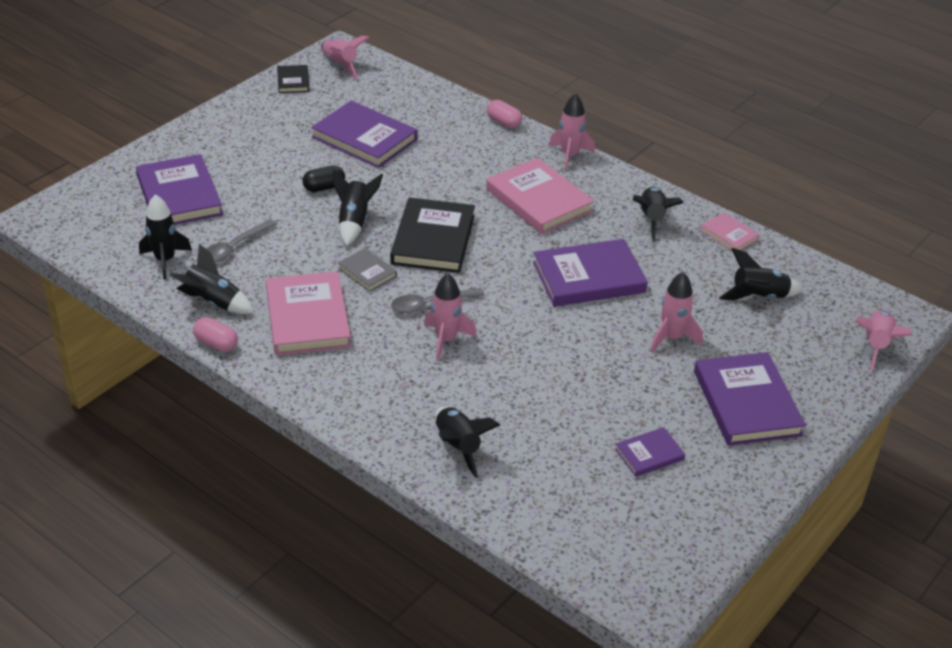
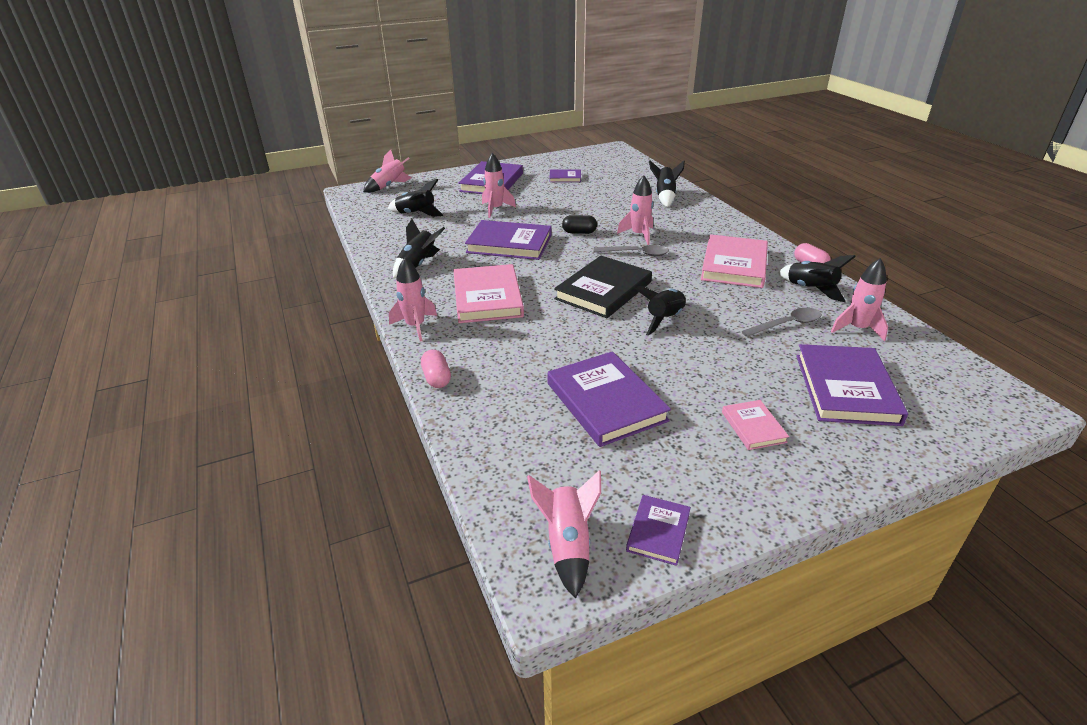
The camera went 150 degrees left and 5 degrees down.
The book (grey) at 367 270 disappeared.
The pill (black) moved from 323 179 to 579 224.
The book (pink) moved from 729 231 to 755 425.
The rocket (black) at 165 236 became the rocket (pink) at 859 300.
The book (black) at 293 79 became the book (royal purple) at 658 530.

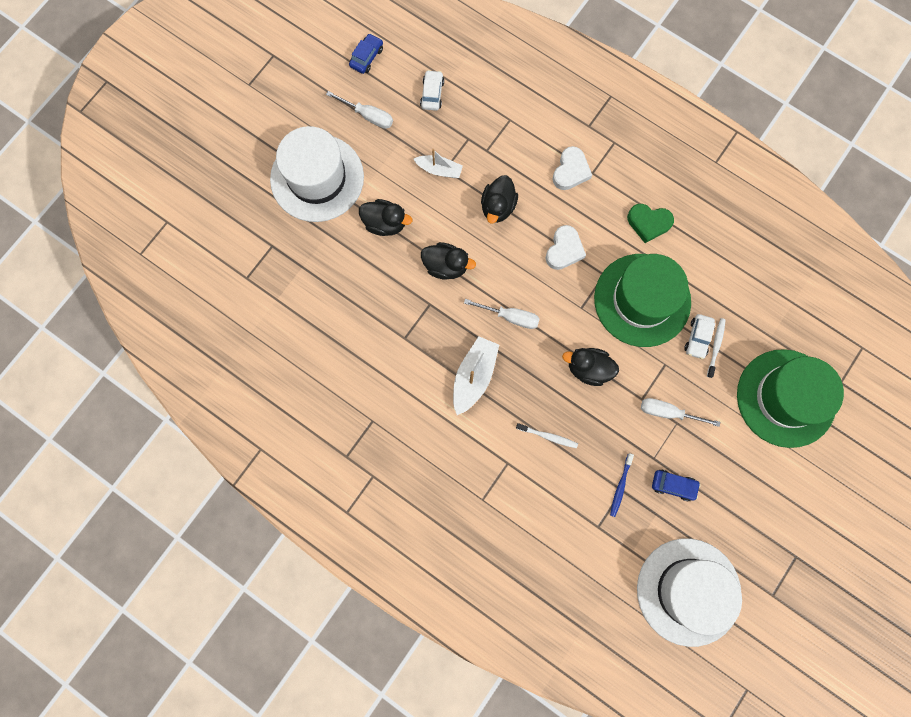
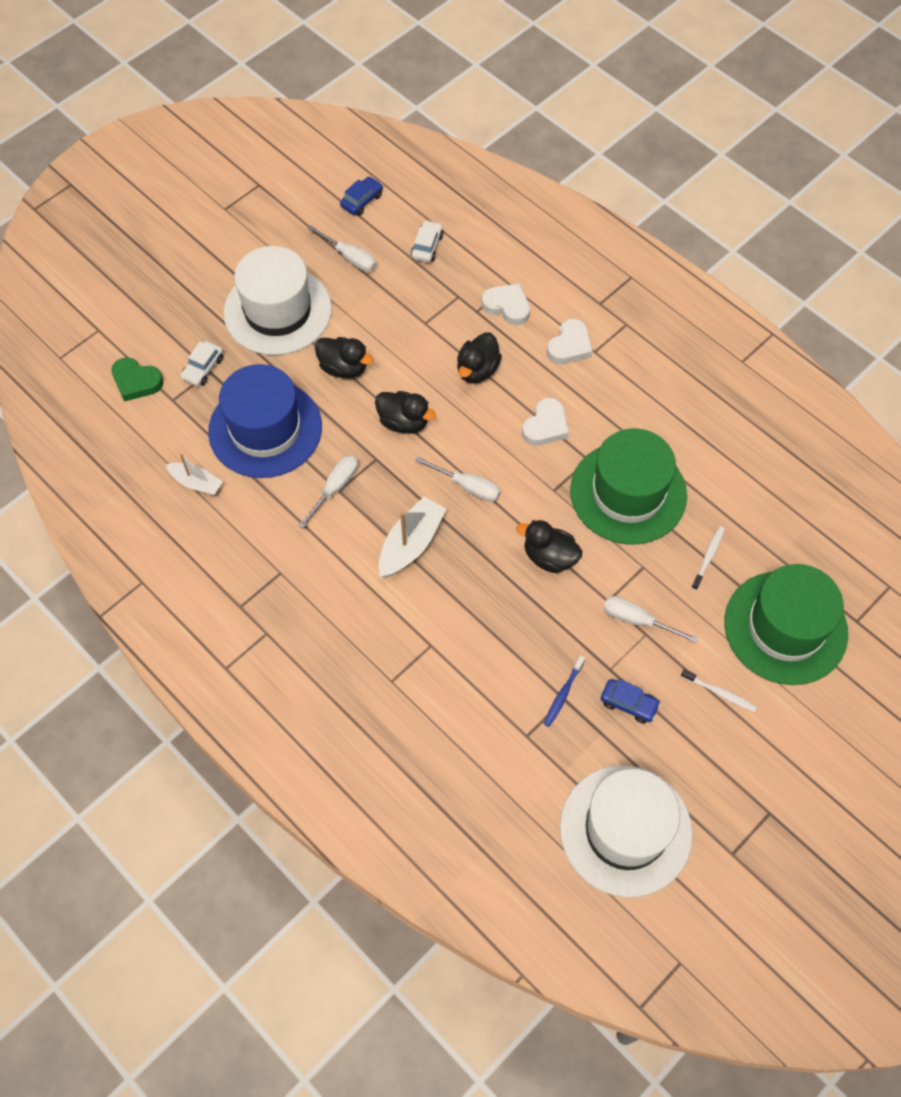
The camera went 10 degrees right and 15 degrees down.
The hat (cobalt) at 265 421 appeared.
The hand screwdriver (pure white) at 328 492 appeared.
The love heart (pure white) at 506 304 appeared.
The boat (pure white) moved from 438 163 to 194 474.
The tooth brush (pure white) moved from 547 435 to 719 690.
The love heart (green) moved from 650 223 to 137 379.
The toy car (pure white) moved from 699 336 to 201 363.

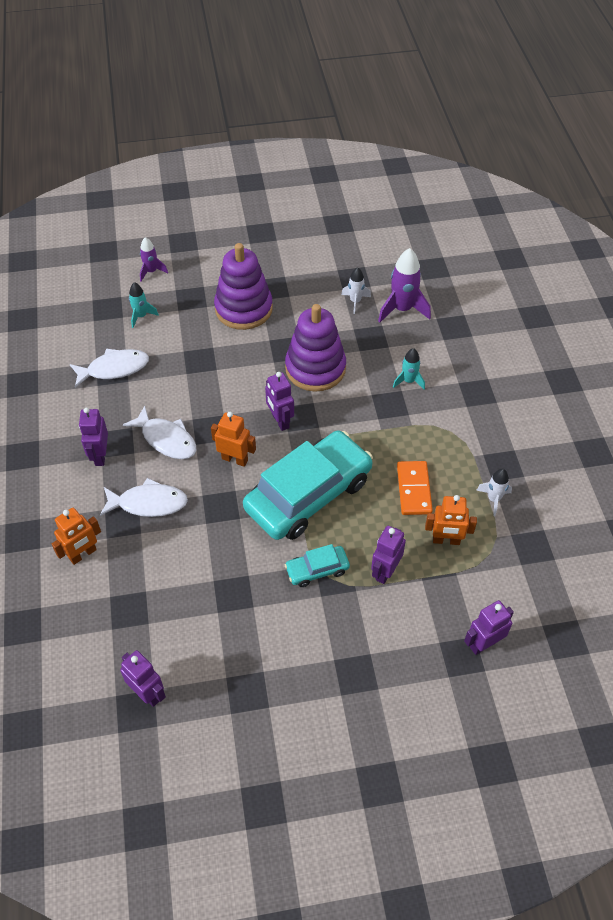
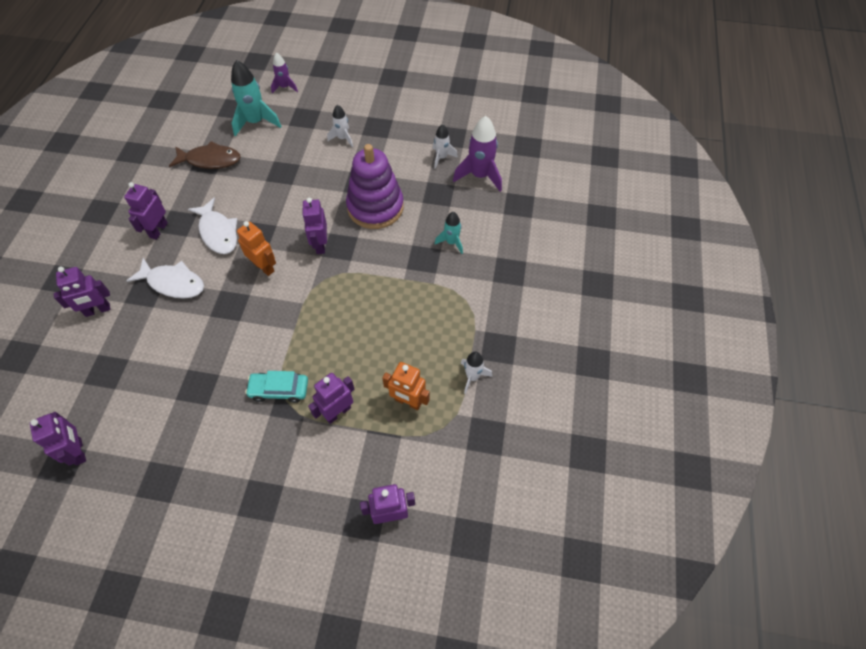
The camera went 20 degrees right and 5 degrees up.
The toy car (aqua) at 308 485 disappeared.
The domino piece (orange) at 415 488 disappeared.
The ring stacker (royal purple) at 243 286 was replaced by the rocket (pure white) at 340 126.
The robot figure (orange) at 76 536 became the robot figure (royal purple) at 82 292.
The fish figure (pure white) at 109 368 became the fish figure (dark brown) at 205 155.
The rocket (aqua) at 144 305 changed to 1.74 times the size.

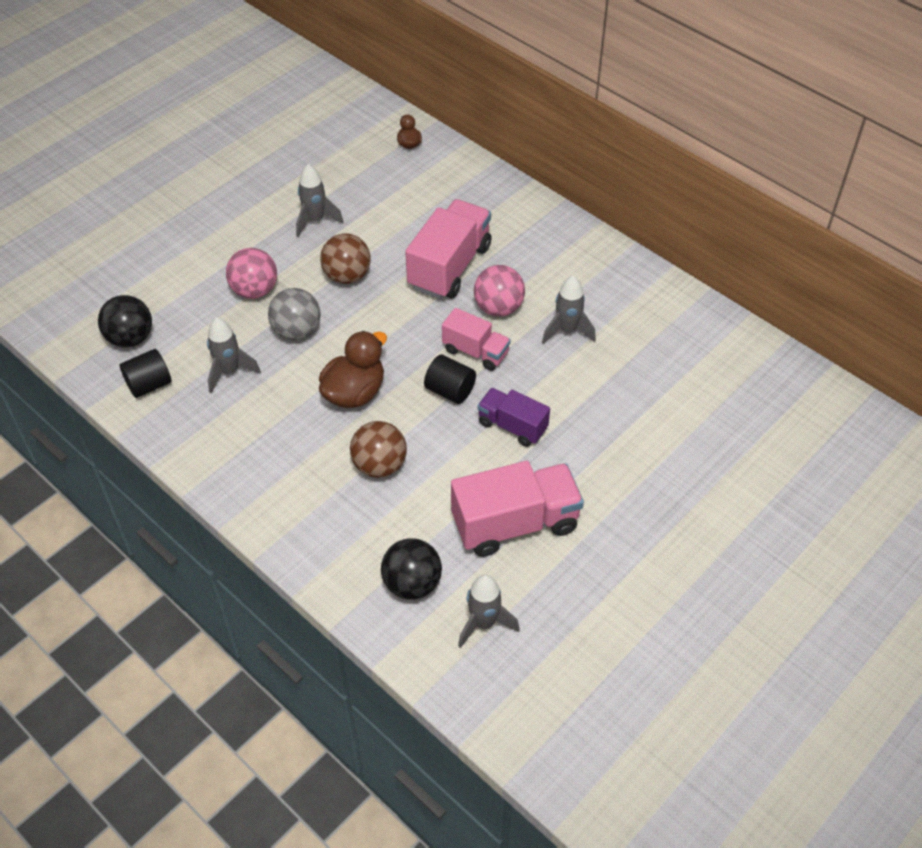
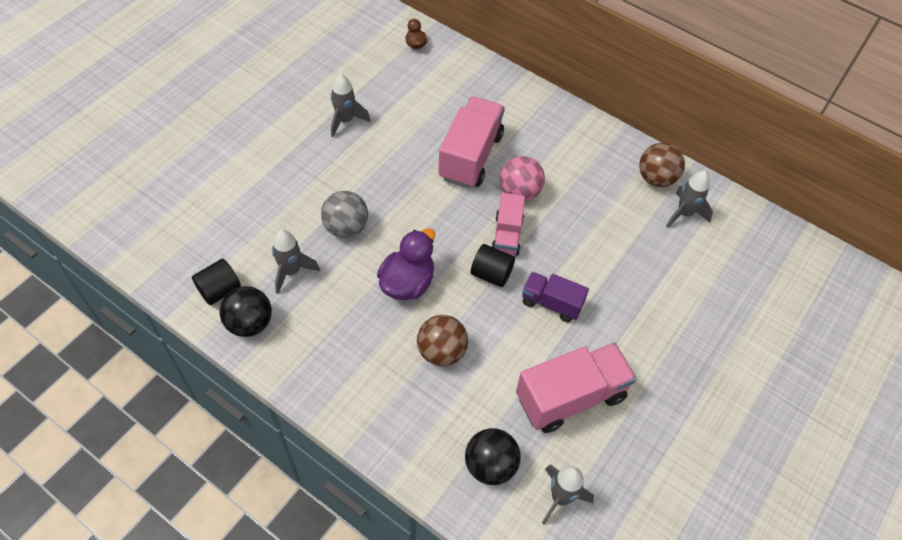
The camera went 10 degrees left and 5 degrees up.
The play ball (pink) at 251 273 disappeared.
The play ball (black) moved from 125 321 to 245 311.
The play ball (dark brown) moved from 345 258 to 662 165.
The rocket (grey) moved from 569 310 to 689 199.
The duck (dark brown) at 353 369 became the duck (royal purple) at 406 264.
The toy truck (pink) at 476 339 turned 75 degrees clockwise.

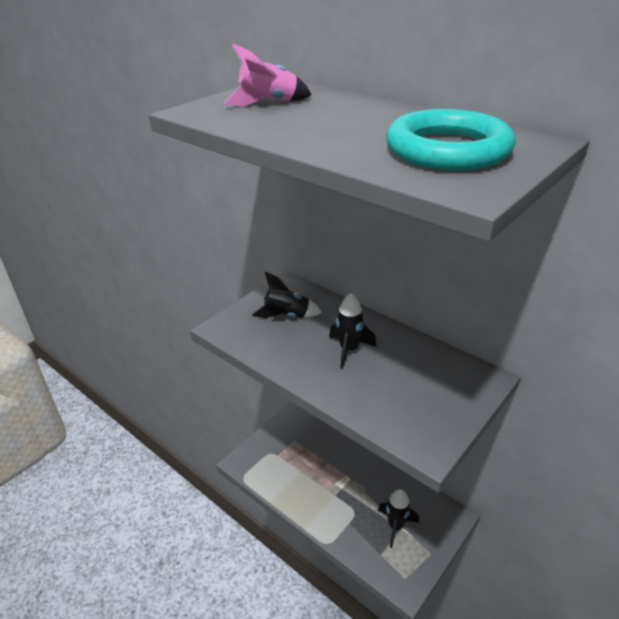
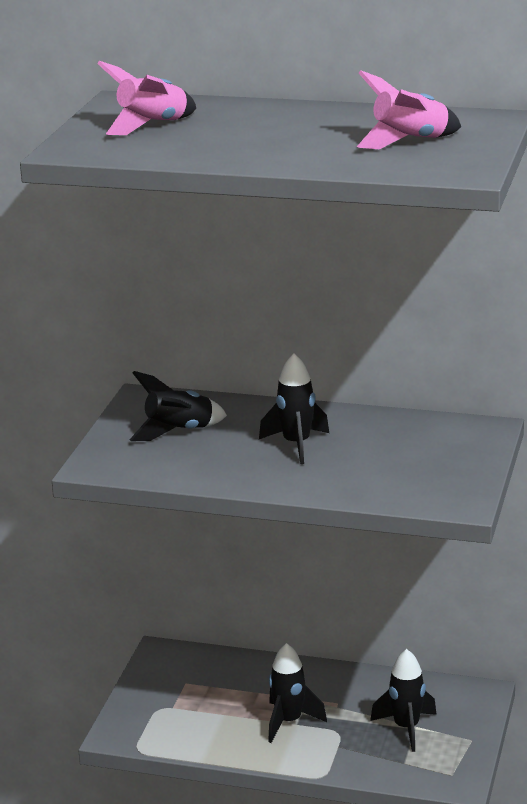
The camera went 25 degrees left and 10 degrees down.
The rocket (black) at 297 693 appeared.
The torus (aqua) at 450 140 was replaced by the rocket (pink) at 409 110.

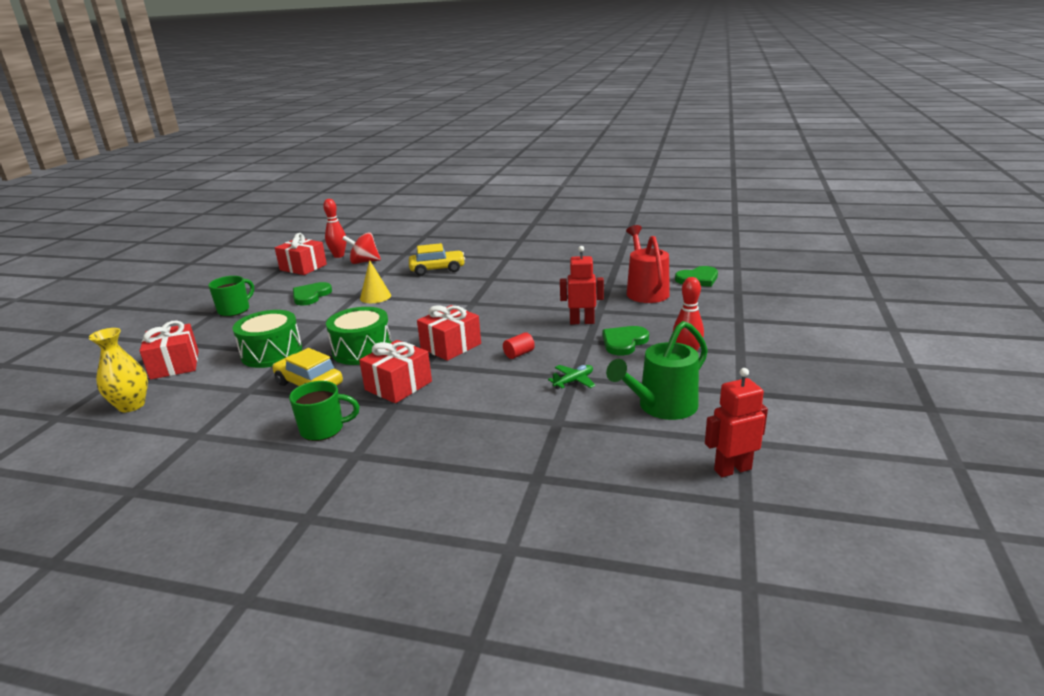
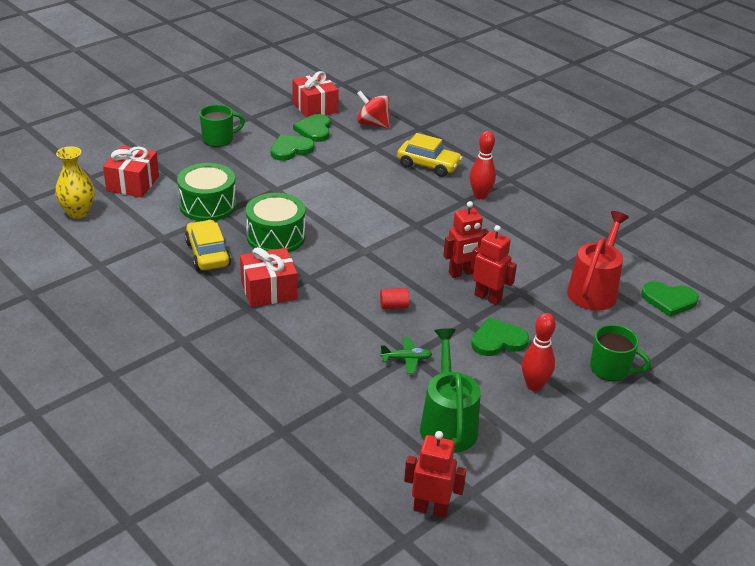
The camera went 30 degrees right and 10 degrees up.
The solid cone (golden) at 375 281 disappeared.
The present (red) at 449 333 disappeared.
The love heart (green) at 311 128 appeared.
The robot figure (red) at 466 239 appeared.
The tea mug (green) moved from 324 411 to 620 352.
The skittle (red) moved from 334 228 to 483 165.
The watering pot (green) at 657 370 turned 90 degrees clockwise.

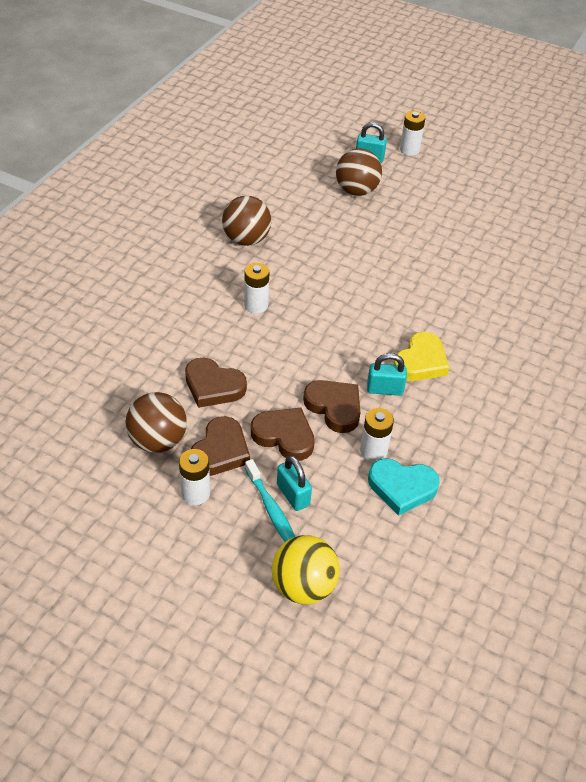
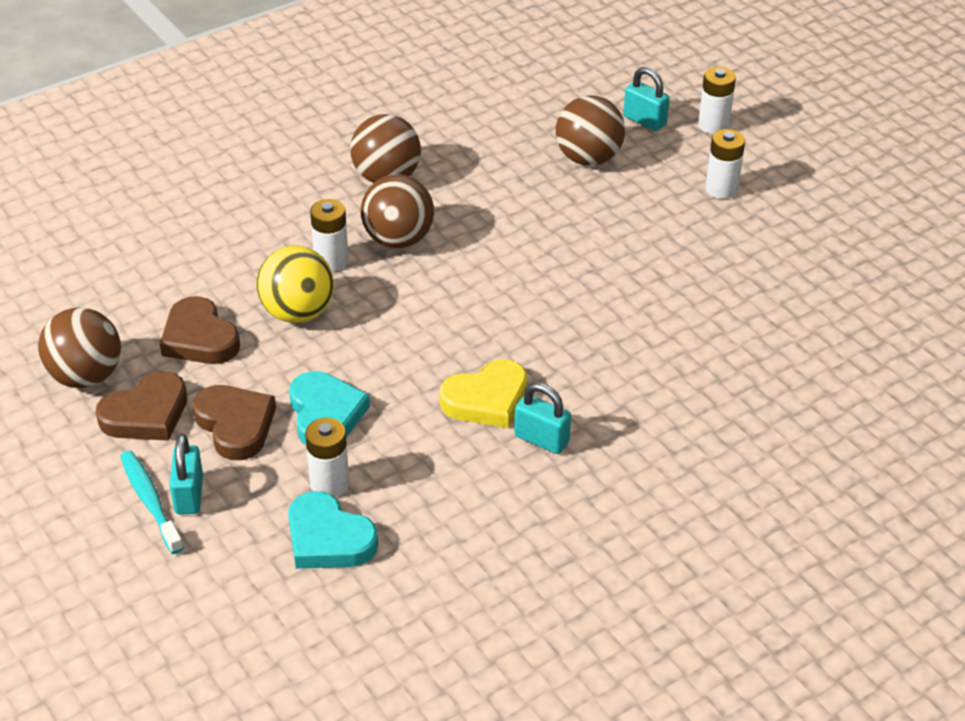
The camera went 30 degrees right and 5 degrees down.
The play ball (dark brown) at 397 211 appeared.
The battery (pure white) moved from 194 477 to 725 164.
The play ball (golden) moved from 306 569 to 295 284.
The padlock (aqua) moved from 387 374 to 542 418.
The love heart (dark brown) at 331 406 became the love heart (aqua) at 329 408.
The tooth brush (aqua) at 270 500 turned 150 degrees clockwise.

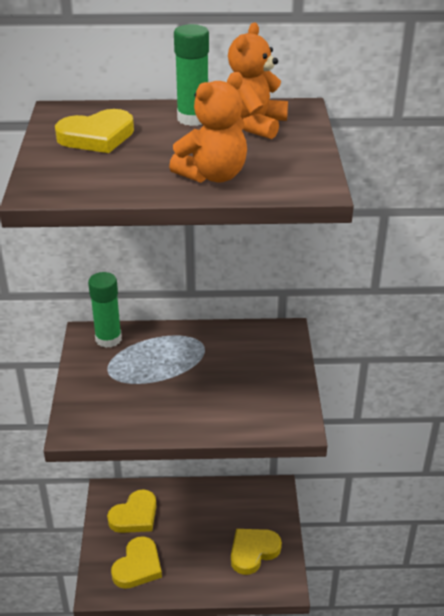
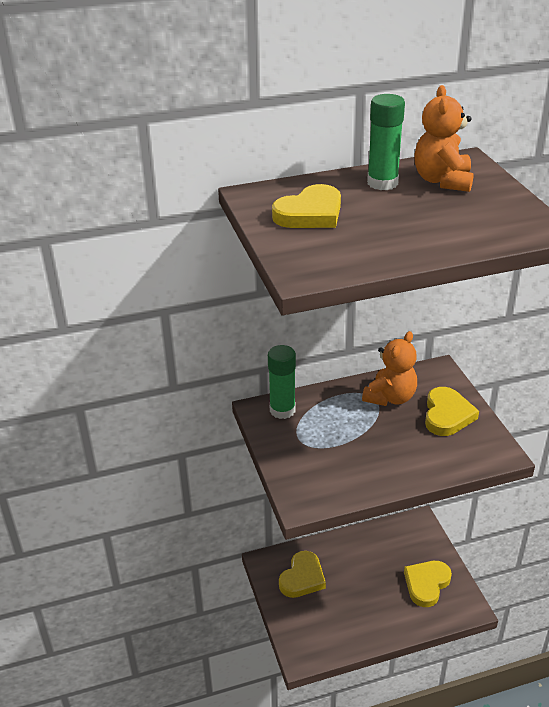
The camera went 15 degrees left and 0 degrees up.
The love heart (golden) moved from 136 562 to 452 411.
The teddy bear (orange) moved from 208 127 to 389 368.

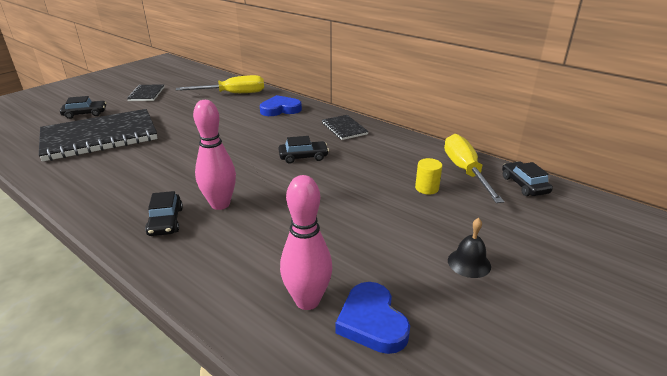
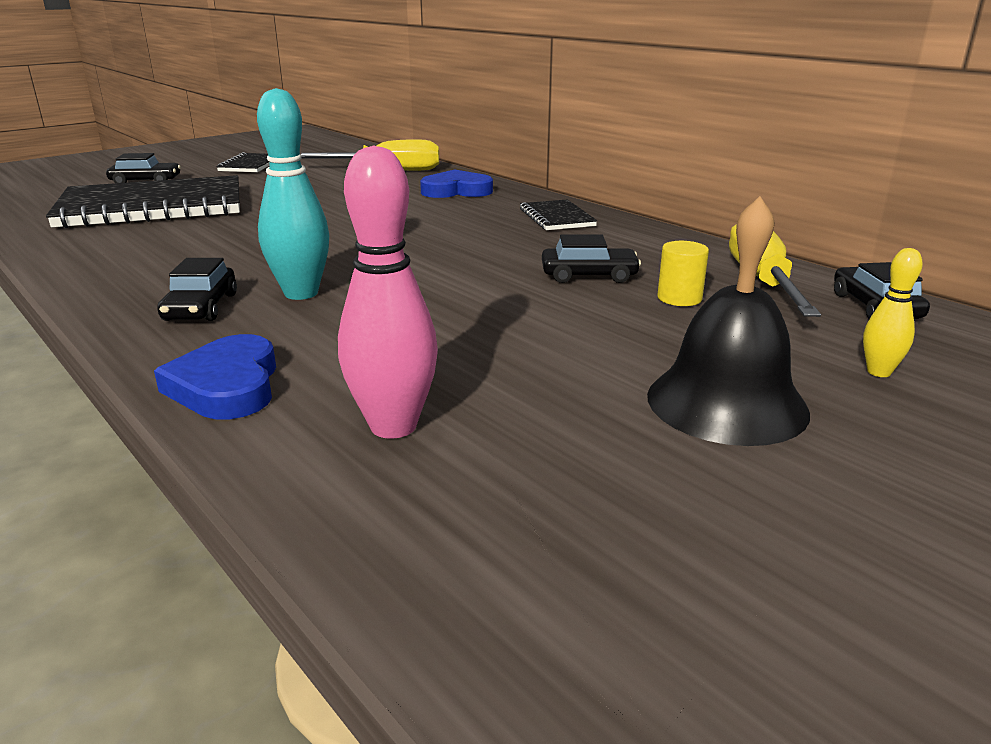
The camera went 10 degrees right and 5 degrees down.
The skittle (golden) at 893 312 appeared.
The toy car (black) moved from 303 150 to 591 258.
The love heart (cobalt) moved from 372 318 to 215 376.
The skittle (pink) at 214 155 became the skittle (aqua) at 293 194.
The bell (black) at 469 248 changed to 1.87 times the size.

